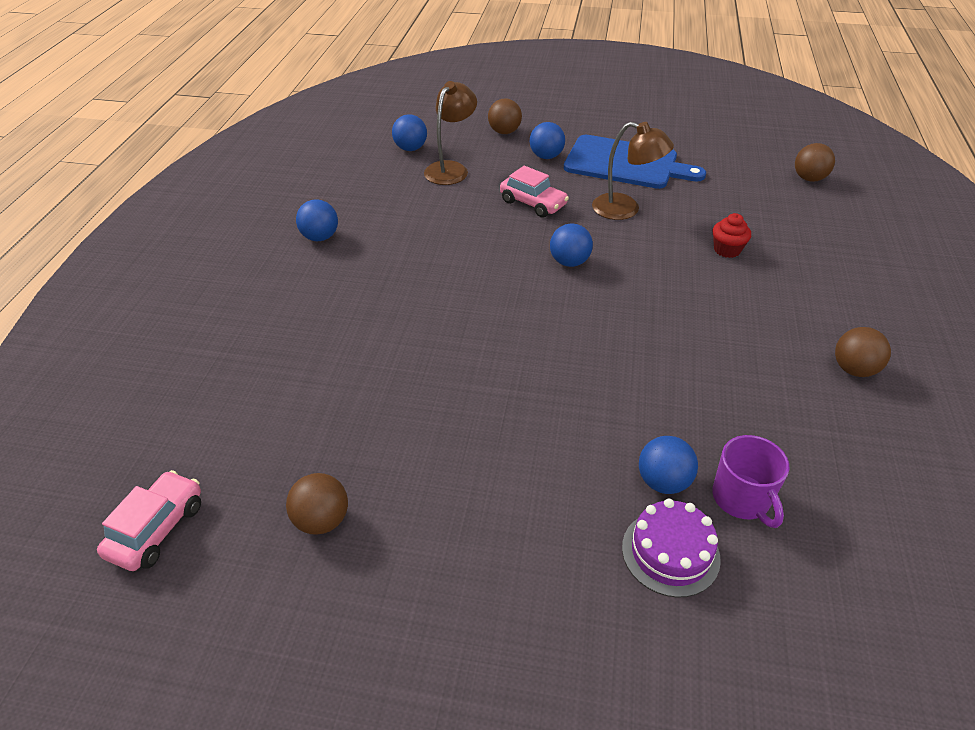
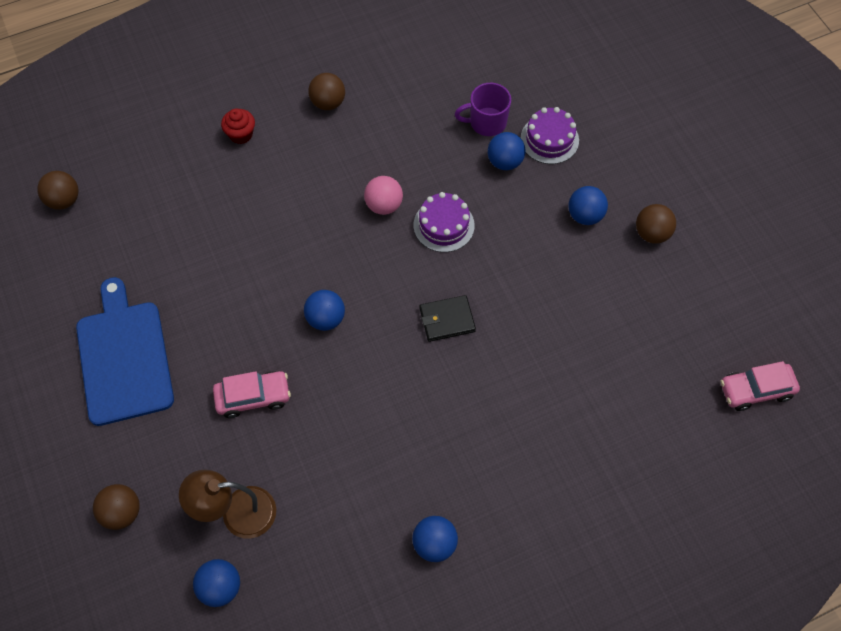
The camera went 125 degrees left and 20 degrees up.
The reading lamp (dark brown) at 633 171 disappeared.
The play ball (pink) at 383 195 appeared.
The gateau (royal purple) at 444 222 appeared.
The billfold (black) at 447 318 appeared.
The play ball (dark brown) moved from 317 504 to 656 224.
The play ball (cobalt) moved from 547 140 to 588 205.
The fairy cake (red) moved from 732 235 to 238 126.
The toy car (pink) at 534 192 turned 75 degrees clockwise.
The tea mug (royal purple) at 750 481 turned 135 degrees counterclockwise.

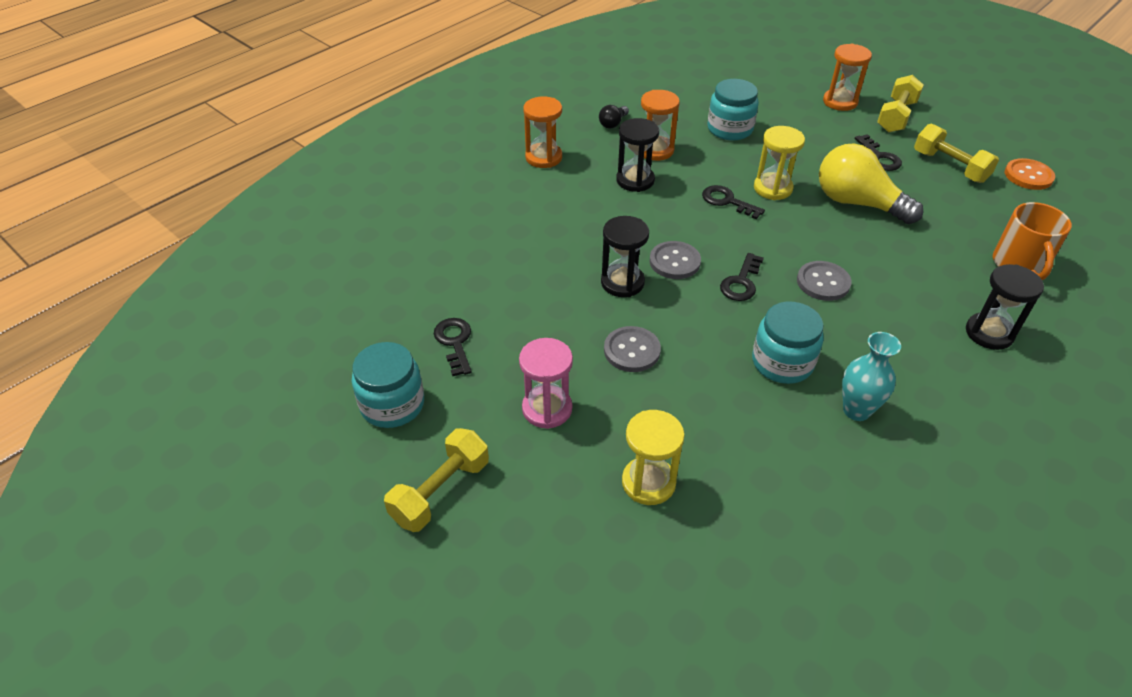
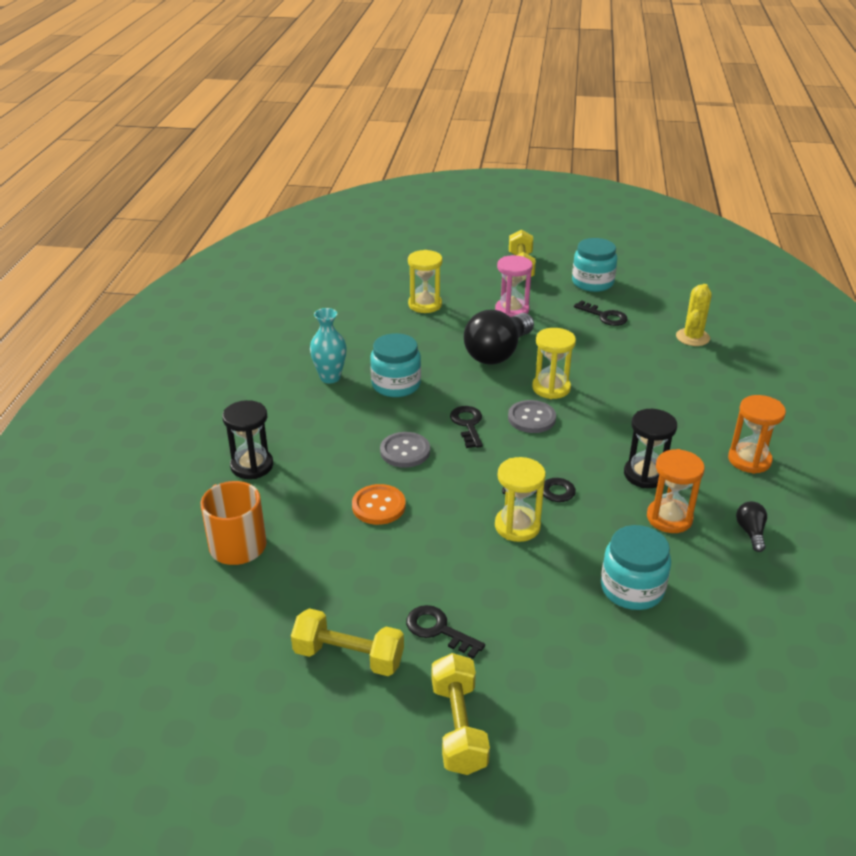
The camera went 145 degrees right and 10 degrees down.
The lightbulb (golden) at 871 184 disappeared.
The sand timer (orange) at 847 77 disappeared.
The saguaro cactus (golden) at 694 315 appeared.
The sewing button (orange) moved from 1030 174 to 379 504.
The sewing button (grey) at 632 349 was replaced by the lightbulb (black) at 499 337.
The sand timer (black) at 625 256 became the sand timer (golden) at 554 363.

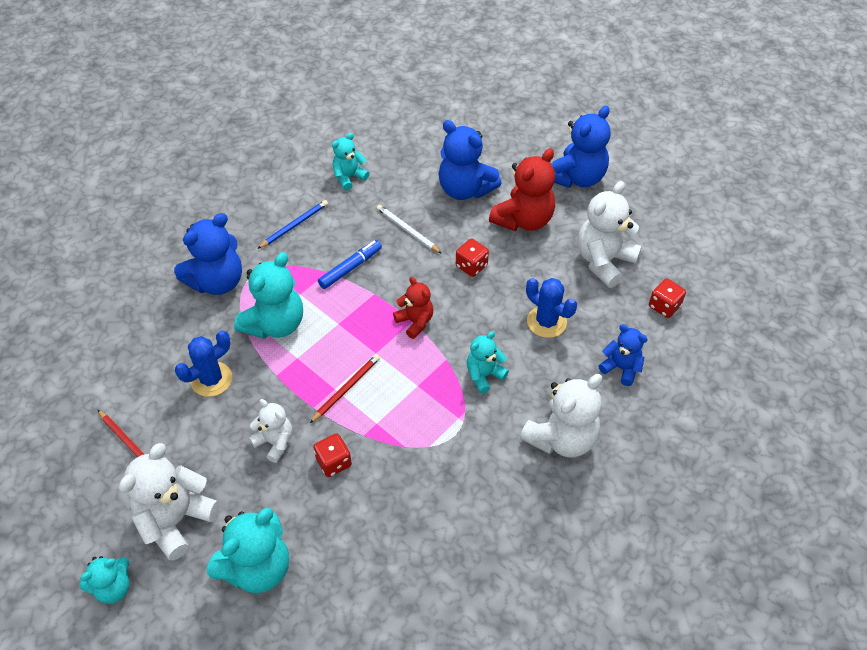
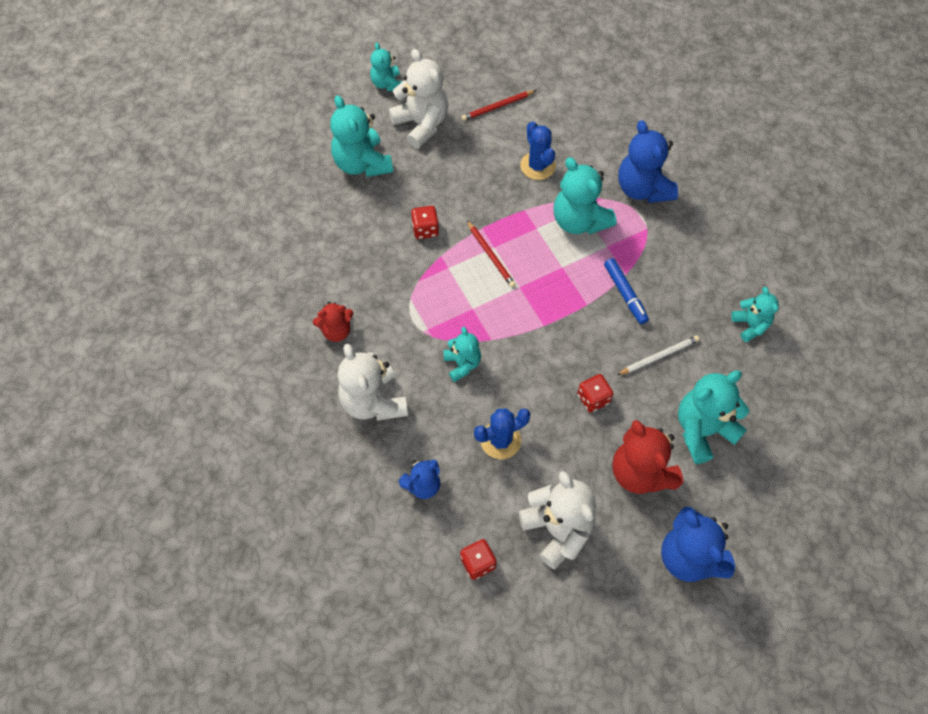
The camera went 110 degrees right and 10 degrees up.
The teddy bear (pure white) at 270 431 disappeared.
The pencil (cobalt) at 292 224 disappeared.
The teddy bear (red) moved from 413 308 to 333 321.
The teddy bear (cobalt) at 470 160 became the teddy bear (aqua) at 713 417.

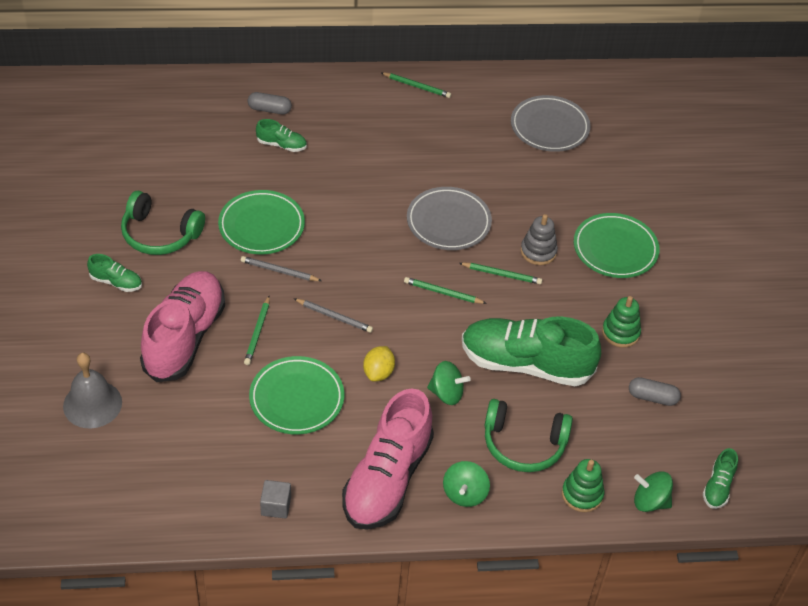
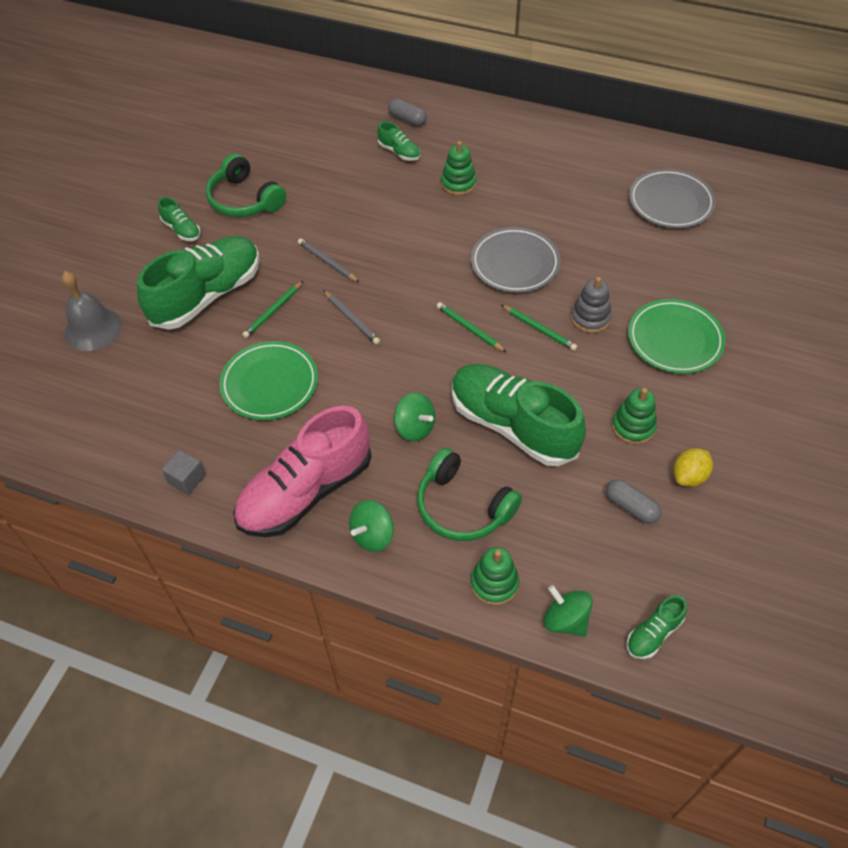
The camera went 30 degrees right and 5 degrees up.
The dinner plate (green) at 261 222 disappeared.
The pencil (green) at 416 85 disappeared.
The ring stacker (green) at 458 168 appeared.
The toy lemon (golden) moved from 379 364 to 693 467.
The sneaker (pink) at 182 326 became the sneaker (green) at 198 283.

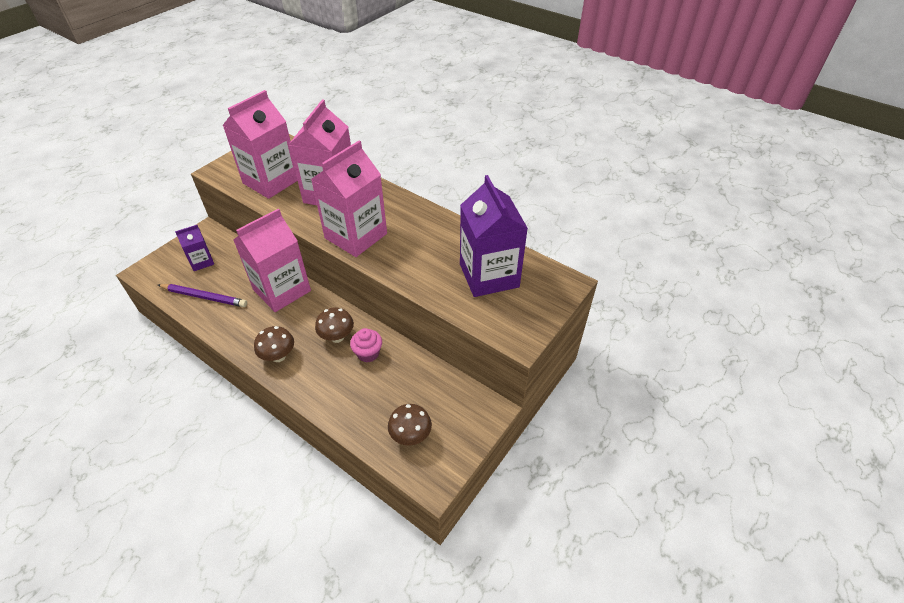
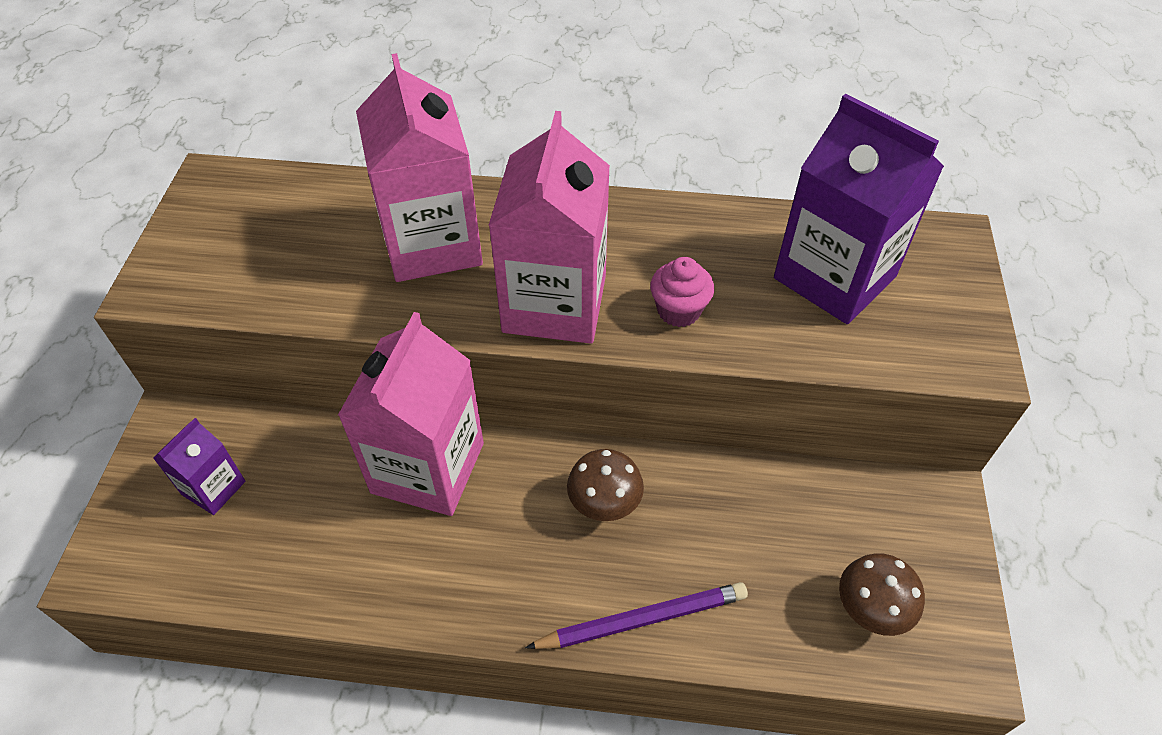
The camera went 30 degrees left and 5 degrees up.
The carton (pink) at 259 144 disappeared.
The fungus (dark brown) at 274 344 disappeared.
The pencil (royal purple) moved from 202 295 to 636 615.
The fairy cake (pink) moved from 366 345 to 682 292.

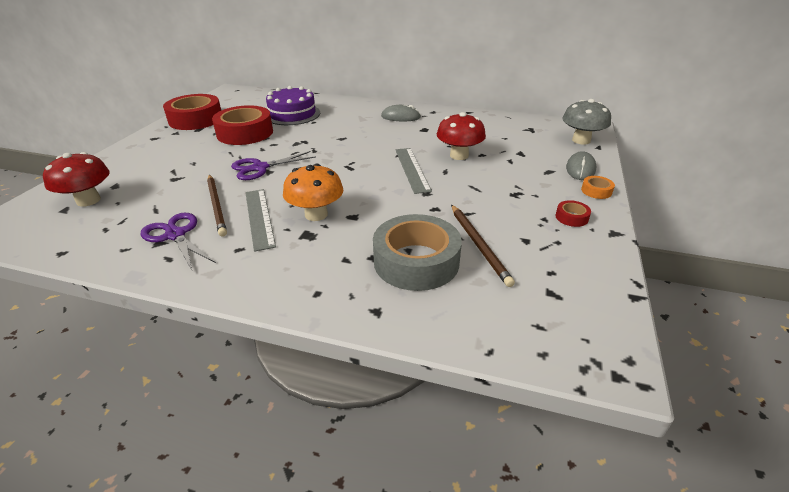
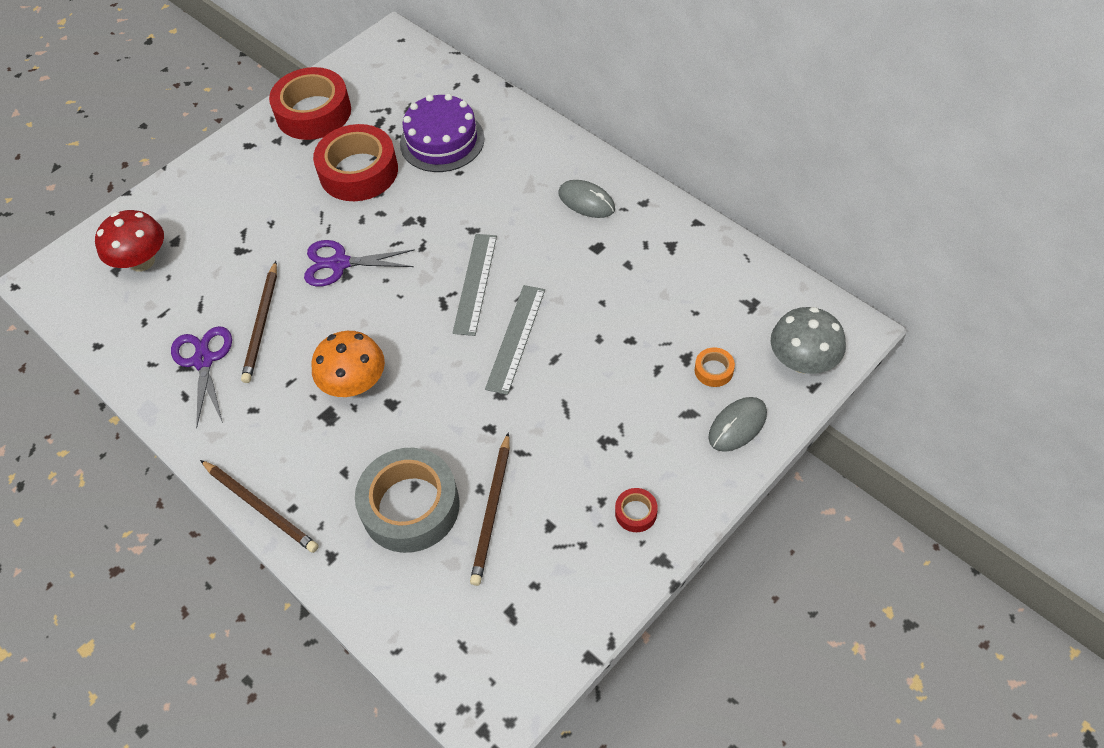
The camera went 30 degrees right and 20 degrees up.
The fungus (red) at 461 136 disappeared.
The pencil (dark brown) at 259 506 appeared.
The ruler (grey) moved from 260 220 to 475 285.
The sticky tape (orange) moved from 598 187 to 715 367.

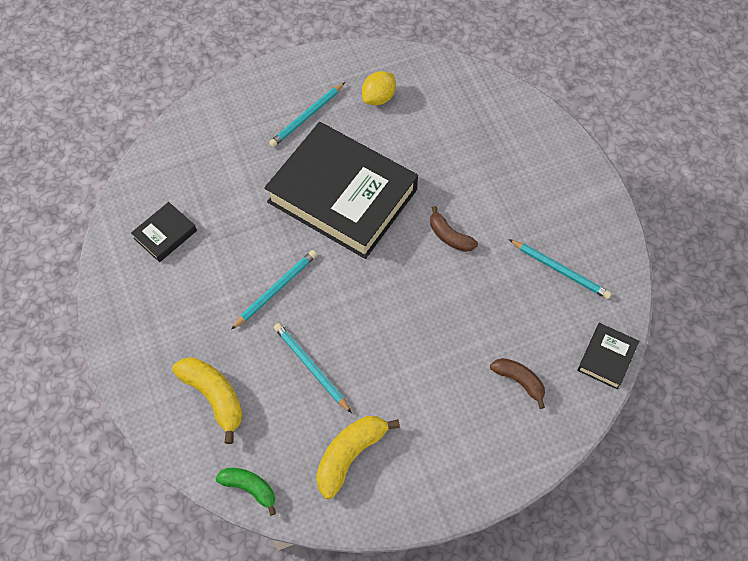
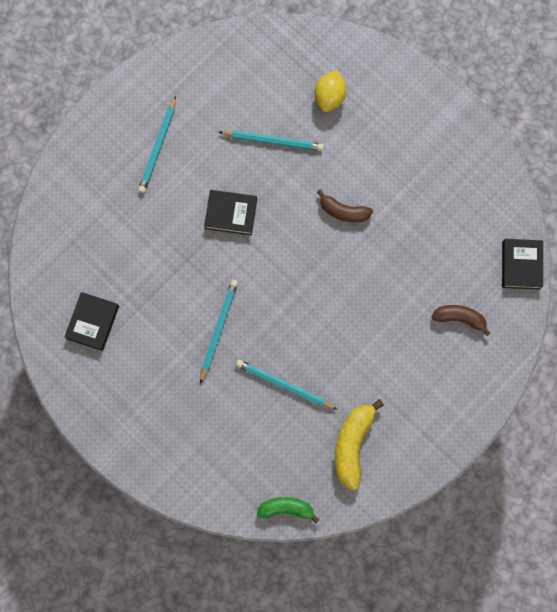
The camera went 25 degrees left and 15 degrees up.
The banana (golden) at 207 400 disappeared.
The toy lemon (golden) moved from 379 88 to 330 91.
The pencil (aqua) moved from 560 269 to 271 140.
The book (black) at 341 190 changed to 0.41 times the size.

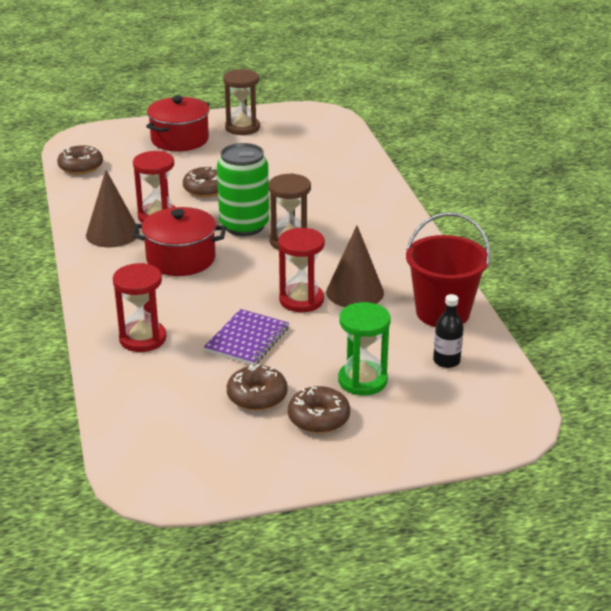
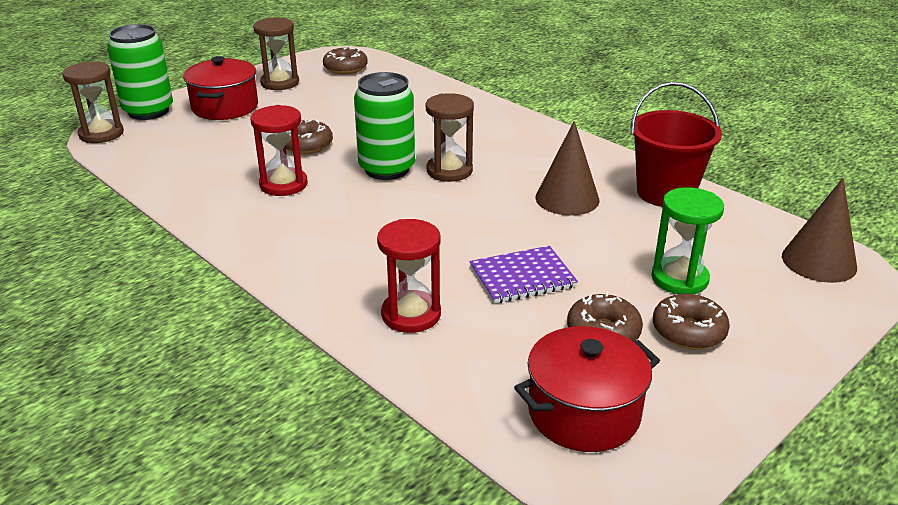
The camera went 30 degrees left and 0 degrees up.
The sand timer (red) at 301 270 disappeared.
The drink bottle (black) at 448 331 disappeared.
The sand timer (dark brown) at 93 102 appeared.
The soda can (green) at 140 72 appeared.
The glazed donut (dark brown) moved from 80 160 to 345 60.
The solid cone (dark brown) moved from 113 208 to 819 230.
The cooking pot (red) moved from 179 241 to 587 389.
The exercise book (royal purple) at 246 337 turned 75 degrees clockwise.

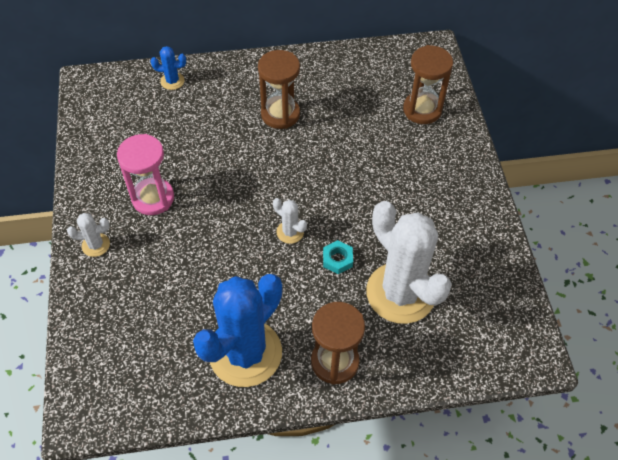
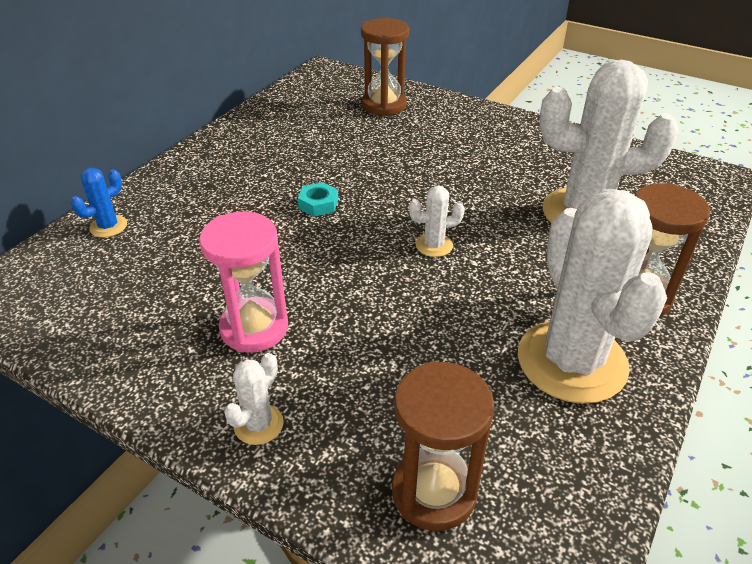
The camera went 50 degrees left and 15 degrees down.
The sand timer (dark brown) moved from 279 89 to 443 446.
The hex nut (aqua) moved from 338 257 to 318 199.
The saguaro cactus (cobalt) at 237 330 became the saguaro cactus (pure white) at 592 296.

